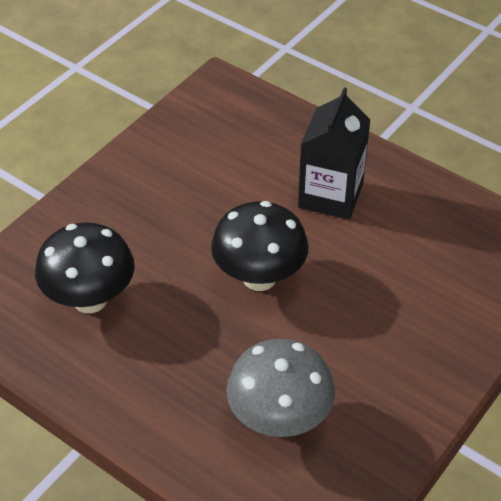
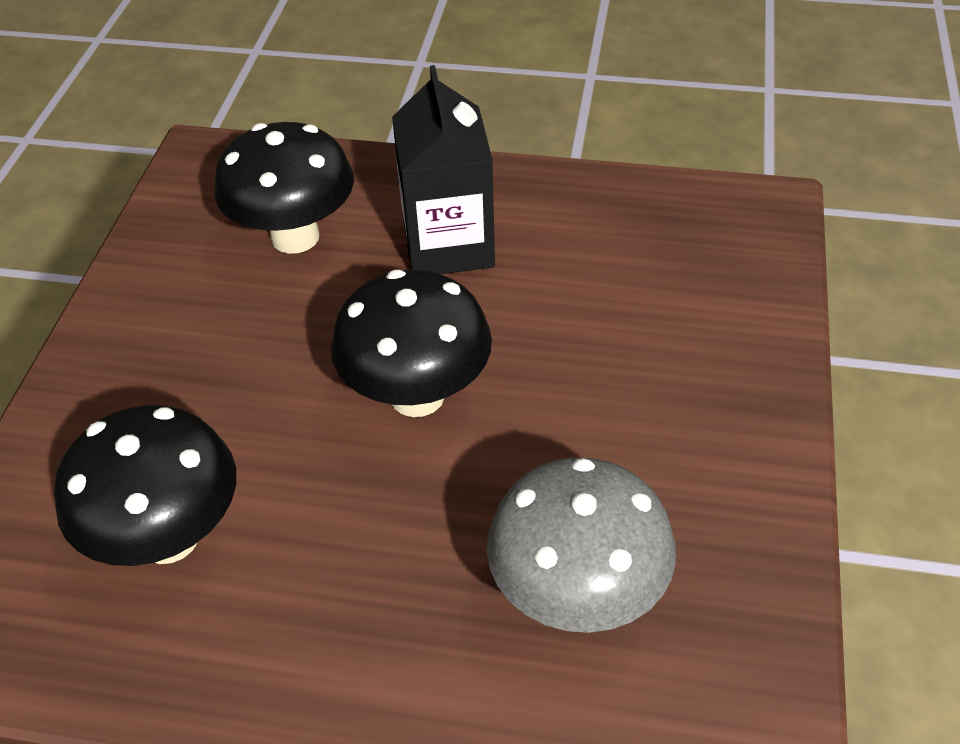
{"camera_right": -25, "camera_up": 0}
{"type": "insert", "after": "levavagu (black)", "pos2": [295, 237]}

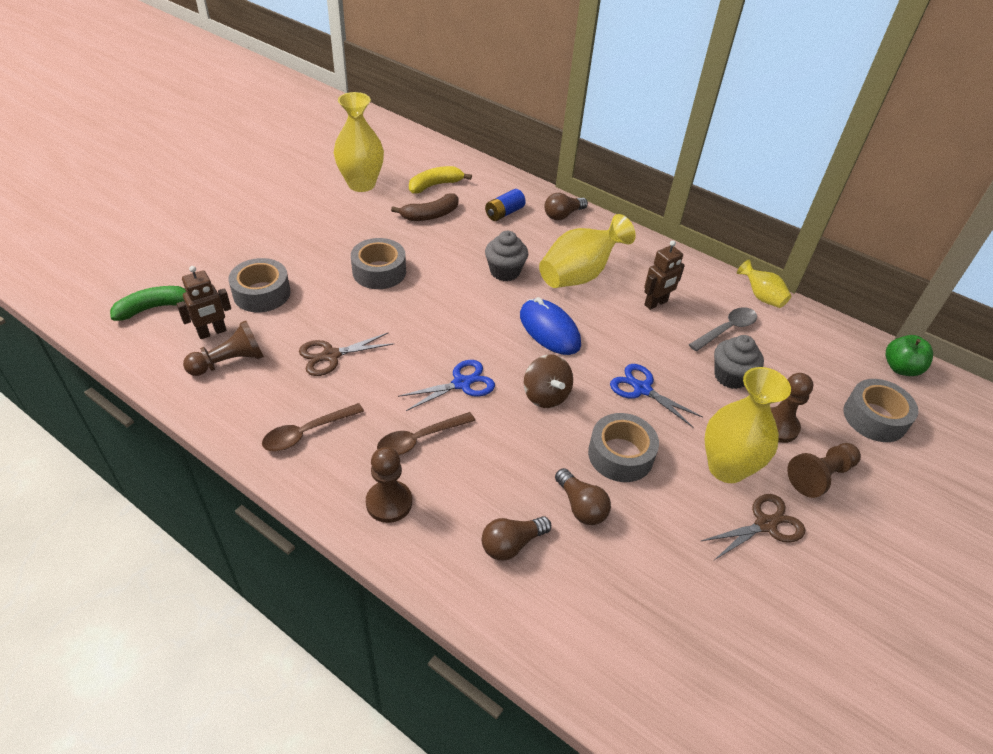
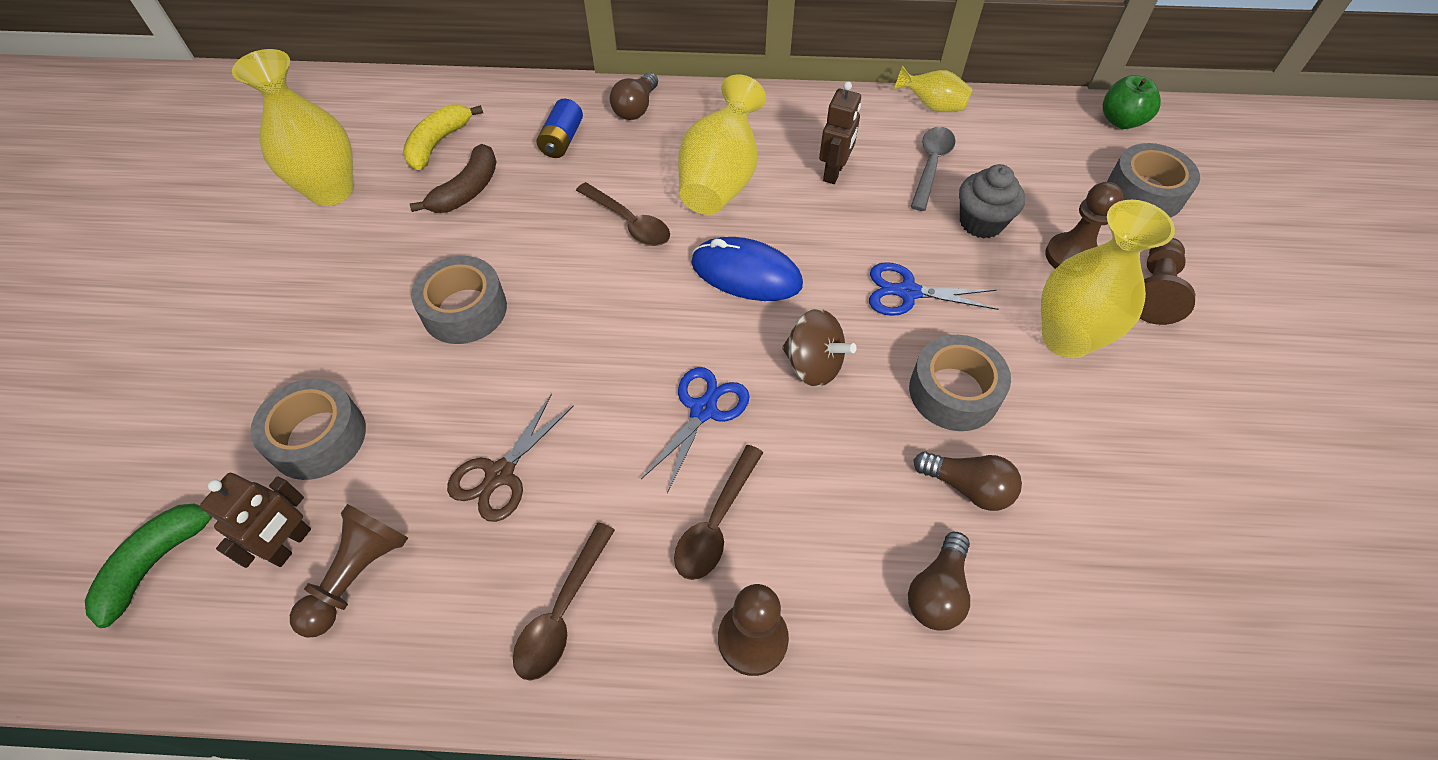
{"camera_right": -30, "camera_up": 10}
{"type": "delete", "before": "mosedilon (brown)", "pos1": [765, 524]}
{"type": "replace", "before": "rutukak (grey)", "after": "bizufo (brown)", "pos1": [505, 271], "pos2": [629, 222]}

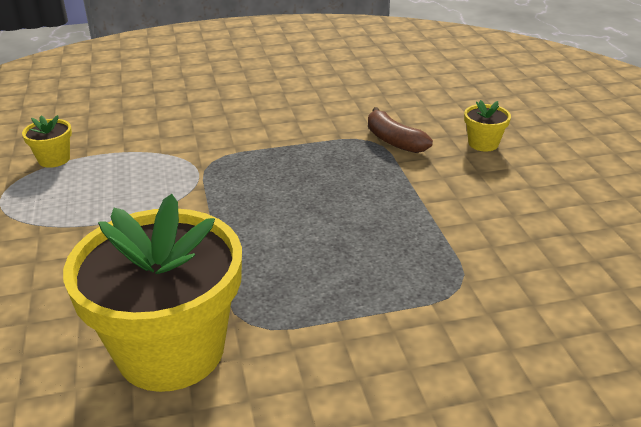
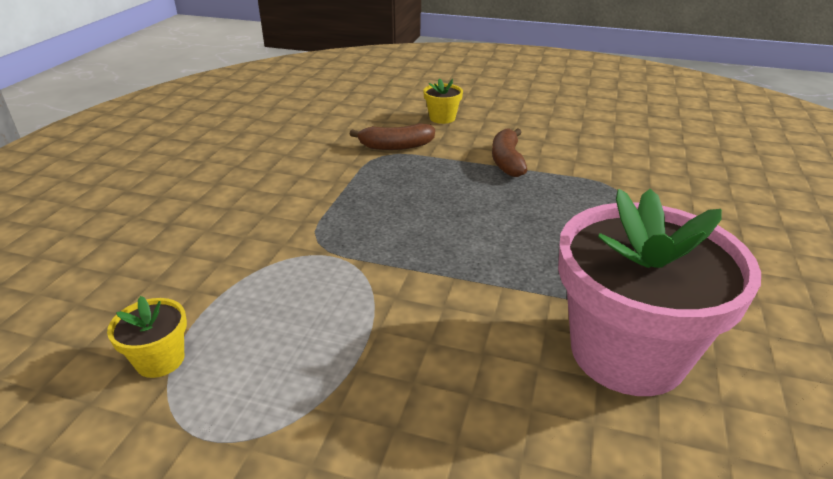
{"camera_right": -60, "camera_up": 0}
{"type": "insert", "after": "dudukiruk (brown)", "pos2": [507, 161]}
{"type": "recolor", "before": "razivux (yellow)", "after": "razivux (pink)", "pos1": [171, 350], "pos2": [627, 352]}

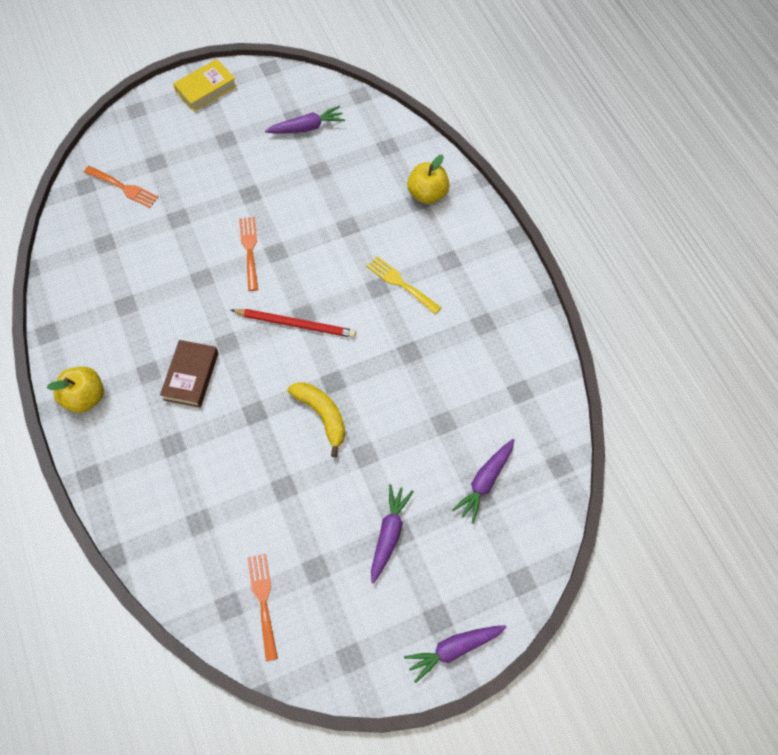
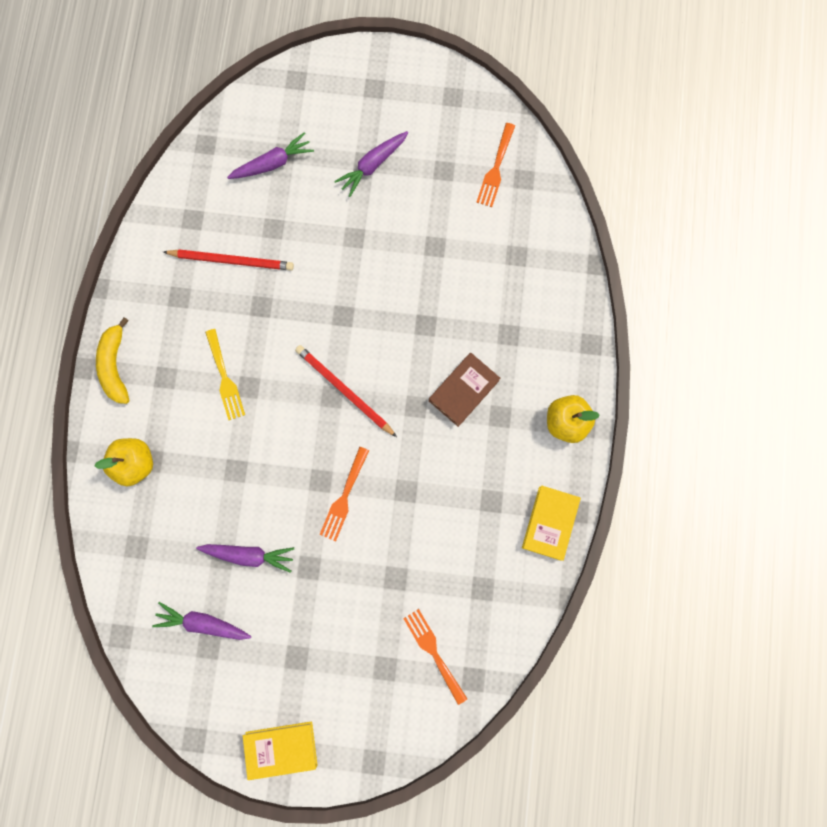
{"camera_right": -150, "camera_up": 15}
{"type": "insert", "after": "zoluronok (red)", "pos2": [232, 261]}
{"type": "insert", "after": "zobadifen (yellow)", "pos2": [550, 523]}
{"type": "move", "before": "dudukiruk (yellow)", "pos1": [322, 415], "pos2": [115, 365]}
{"type": "move", "before": "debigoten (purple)", "pos1": [454, 649], "pos2": [249, 555]}

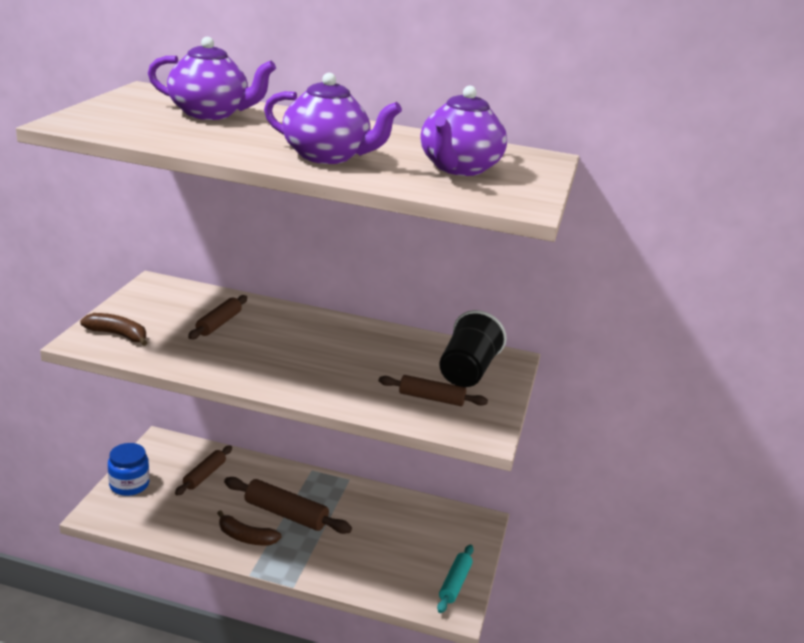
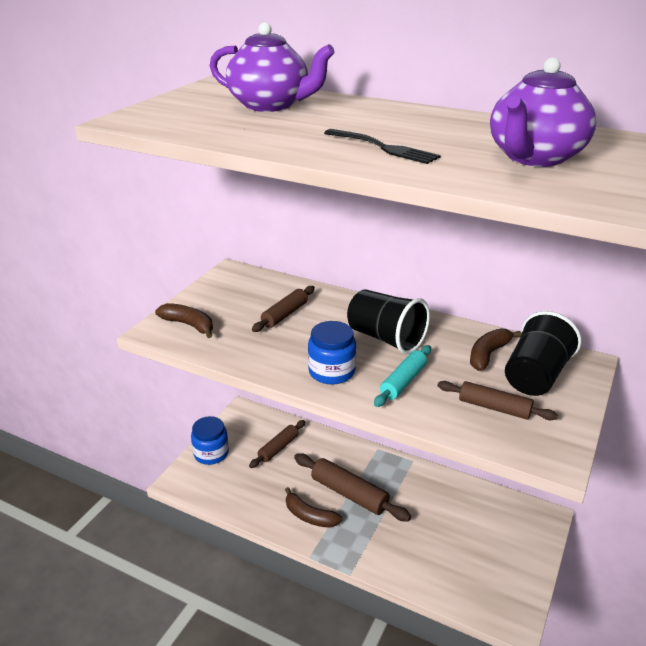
{"camera_right": 15, "camera_up": 5}
{"type": "insert", "after": "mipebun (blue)", "pos2": [331, 371]}
{"type": "insert", "after": "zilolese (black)", "pos2": [386, 338]}
{"type": "insert", "after": "dudukiruk (brown)", "pos2": [488, 354]}
{"type": "move", "before": "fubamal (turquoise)", "pos1": [454, 583], "pos2": [403, 382]}
{"type": "replace", "before": "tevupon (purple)", "after": "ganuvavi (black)", "pos1": [327, 156], "pos2": [383, 148]}

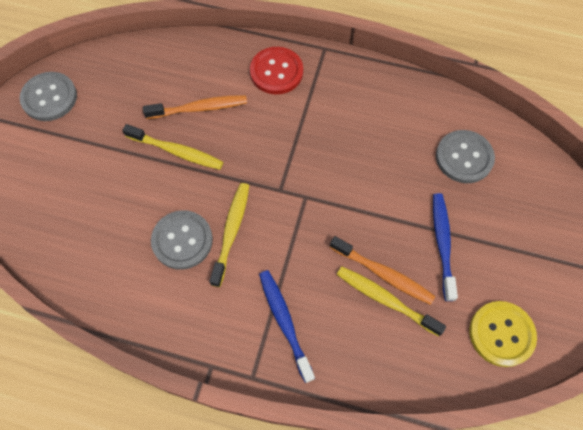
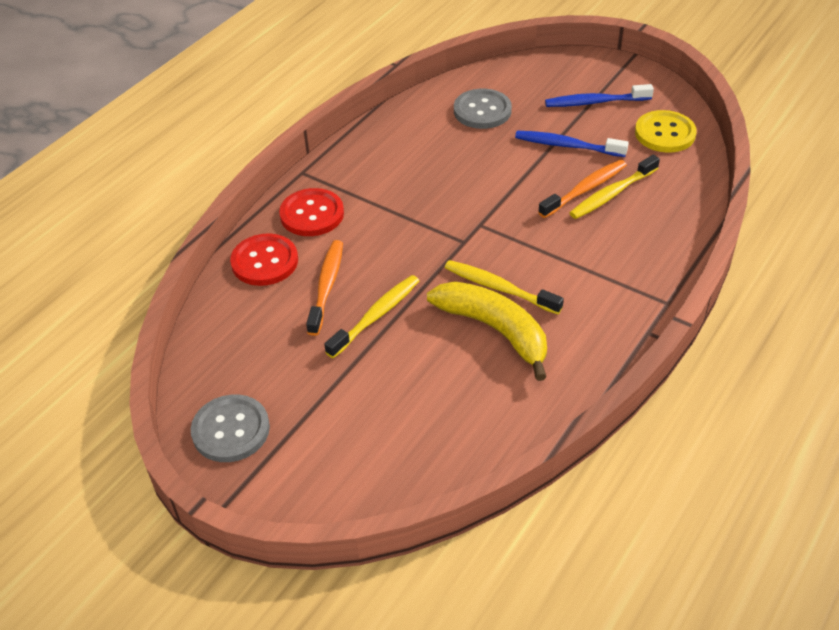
{"camera_right": -70, "camera_up": -20}
{"type": "insert", "after": "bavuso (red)", "pos2": [264, 261]}
{"type": "move", "before": "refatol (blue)", "pos1": [284, 322], "pos2": [595, 102]}
{"type": "replace", "before": "bavuso (grey)", "after": "dudukiruk (yellow)", "pos1": [182, 240], "pos2": [495, 330]}

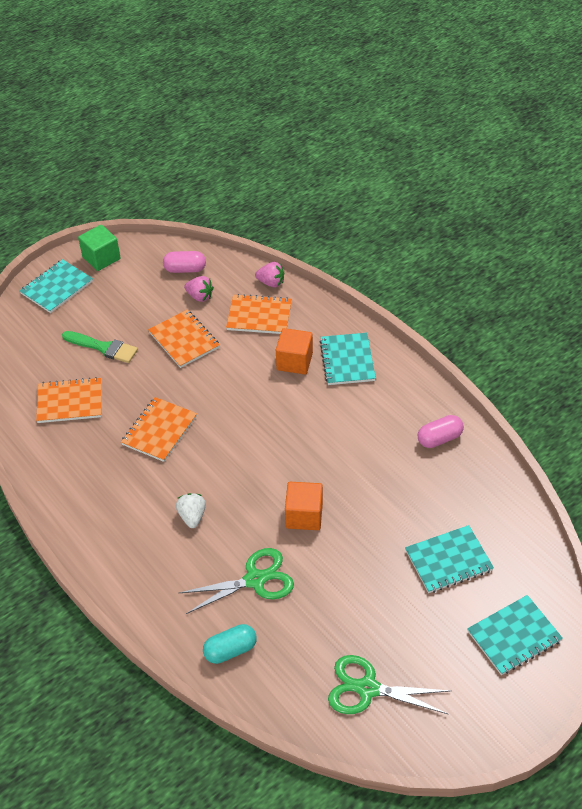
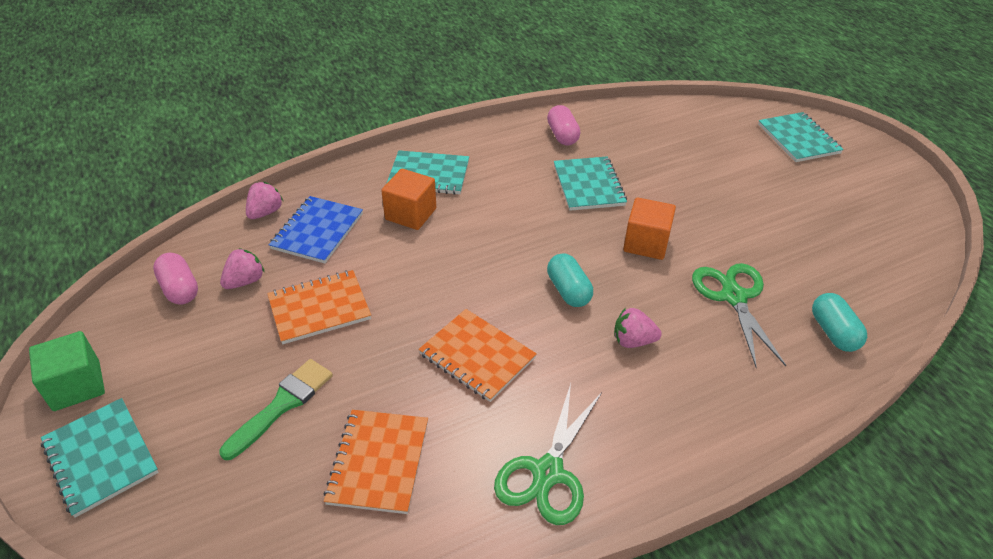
{"camera_right": -80, "camera_up": -5}
{"type": "insert", "after": "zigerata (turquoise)", "pos2": [568, 291]}
{"type": "move", "before": "mosedilon (green)", "pos1": [367, 689], "pos2": [548, 473]}
{"type": "move", "before": "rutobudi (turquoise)", "pos1": [448, 560], "pos2": [588, 185]}
{"type": "recolor", "before": "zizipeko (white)", "after": "zizipeko (pink)", "pos1": [192, 516], "pos2": [633, 341]}
{"type": "recolor", "before": "rutobudi (orange)", "after": "rutobudi (blue)", "pos1": [259, 316], "pos2": [317, 231]}
{"type": "rotate", "before": "zigerata (pink)", "pos1": [185, 269], "pos2": [180, 289], "turn": -45}

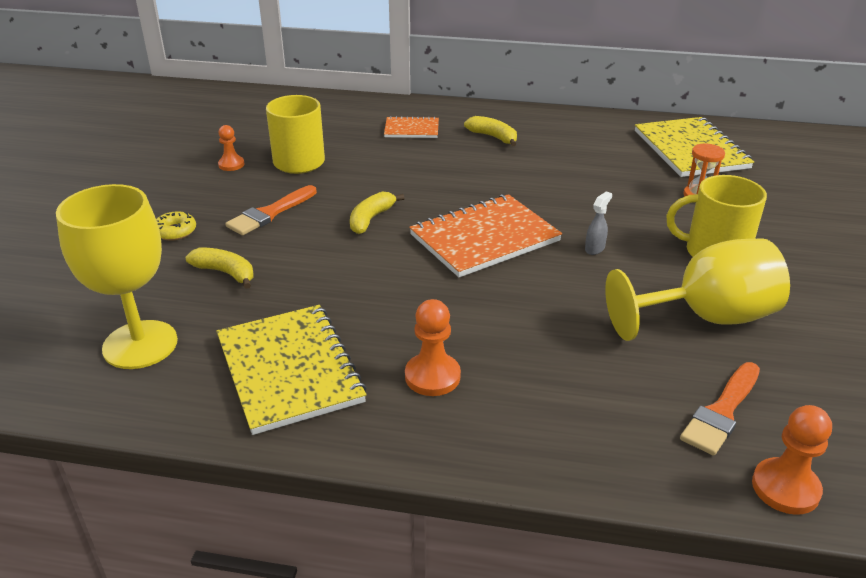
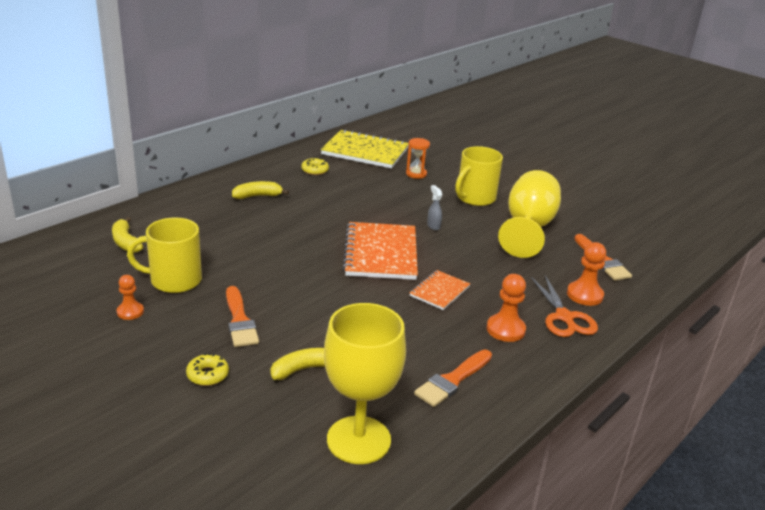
{"camera_right": -60, "camera_up": -5}
{"type": "insert", "after": "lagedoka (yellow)", "pos2": [315, 170]}
{"type": "insert", "after": "mosedilon (orange)", "pos2": [564, 317]}
{"type": "move", "before": "dudukiruk (yellow)", "pos1": [371, 219], "pos2": [125, 242]}
{"type": "move", "before": "rutobudi (orange)", "pos1": [411, 129], "pos2": [439, 291]}
{"type": "move", "before": "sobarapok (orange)", "pos1": [785, 488], "pos2": [584, 295]}
{"type": "replace", "before": "rutobudi (yellow)", "after": "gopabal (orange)", "pos1": [289, 370], "pos2": [452, 380]}

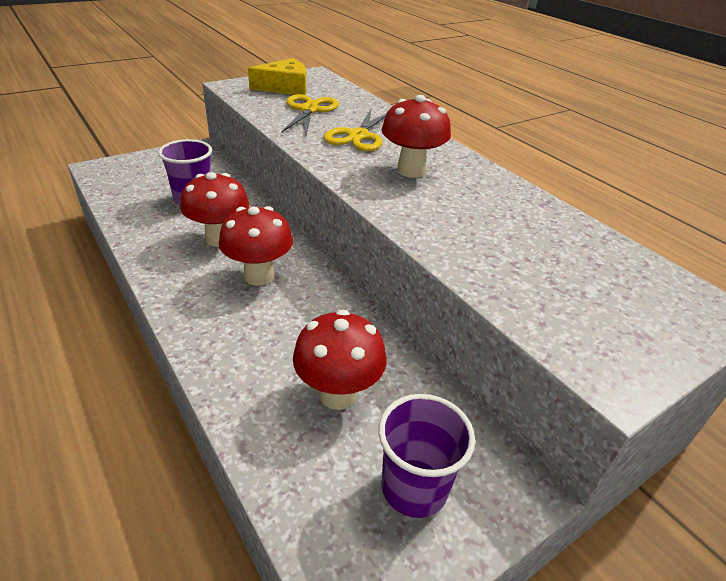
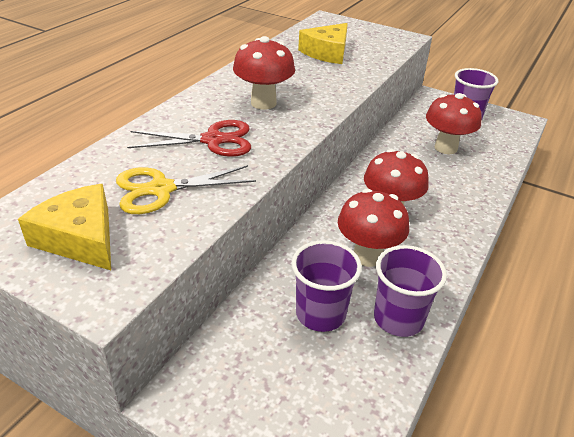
{"camera_right": -115, "camera_up": 0}
{"type": "insert", "after": "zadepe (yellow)", "pos2": [327, 52]}
{"type": "insert", "after": "zilolese (purple)", "pos2": [398, 319]}
{"type": "recolor", "before": "mosedilon (yellow)", "after": "mosedilon (red)", "pos1": [358, 136], "pos2": [213, 140]}

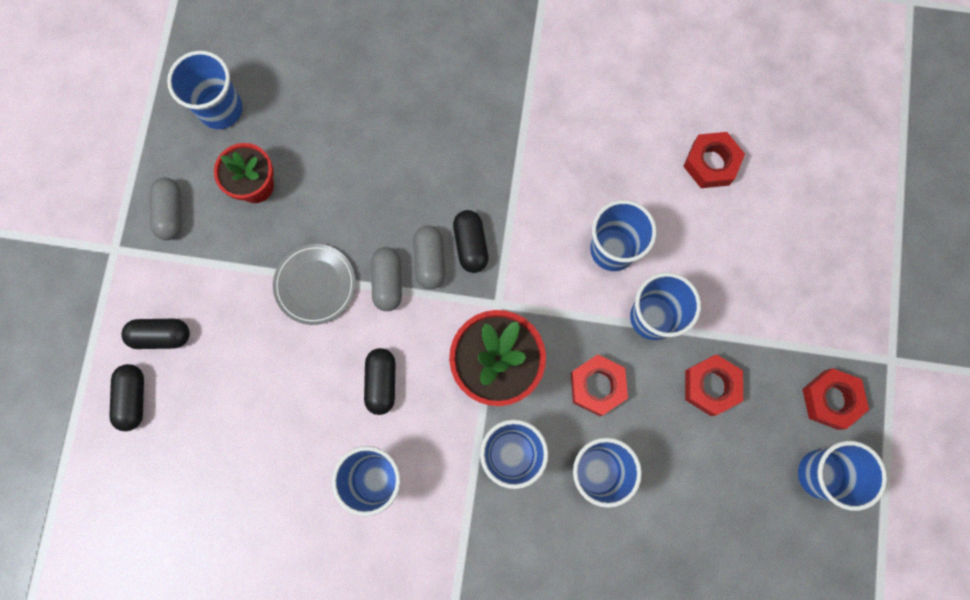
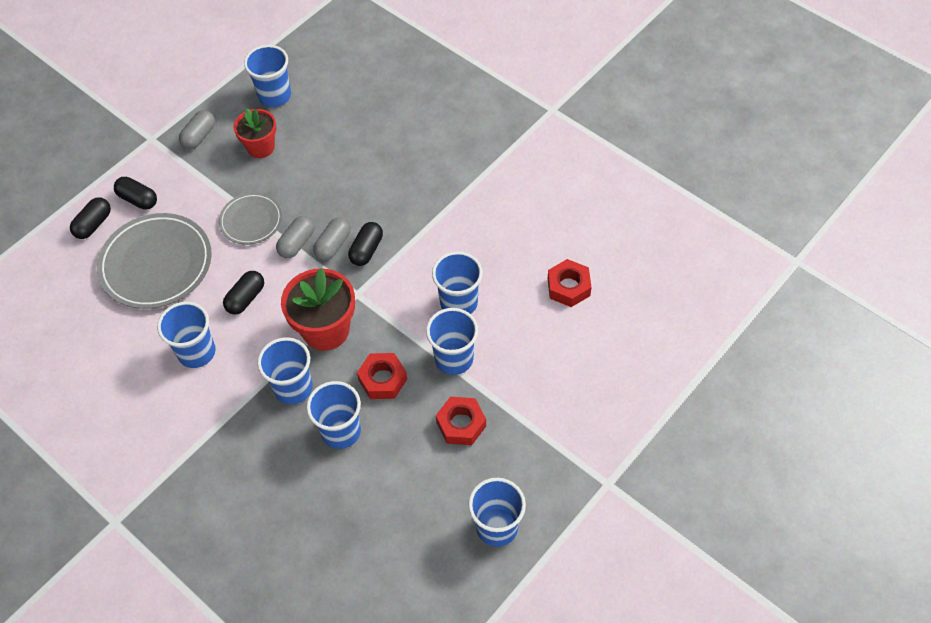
{"camera_right": 35, "camera_up": -20}
{"type": "delete", "before": "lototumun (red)", "pos1": [831, 399]}
{"type": "insert", "after": "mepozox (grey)", "pos2": [156, 264]}

